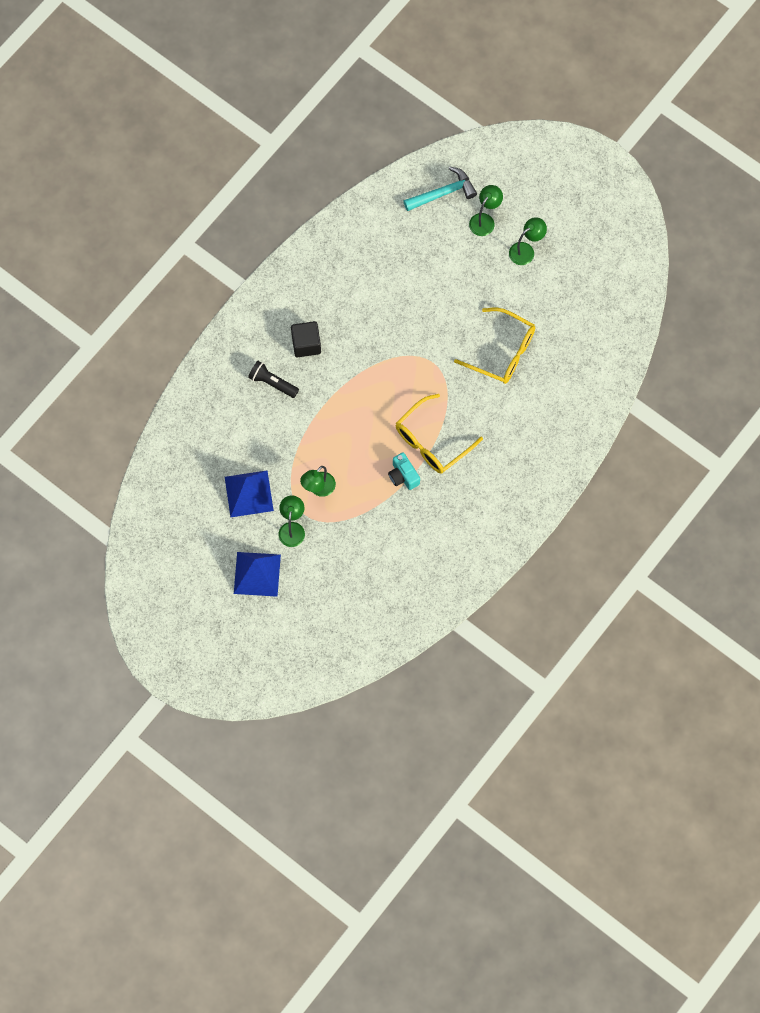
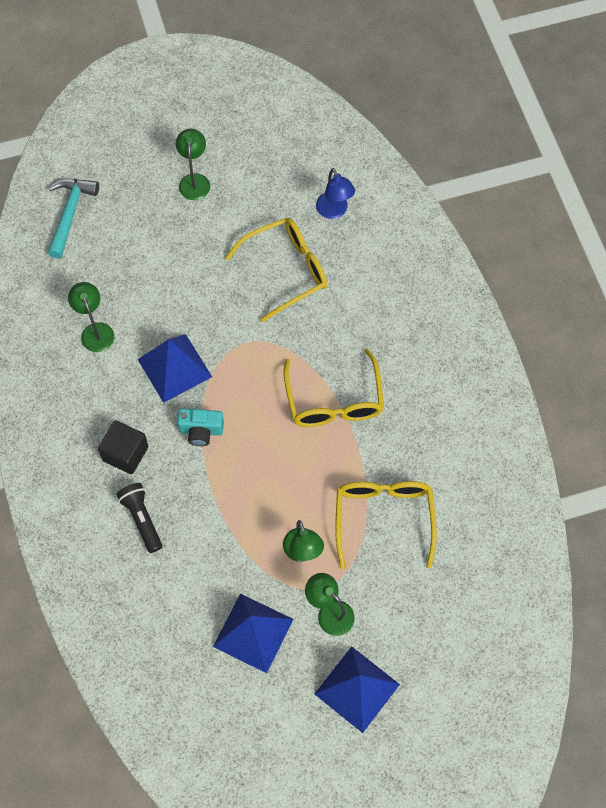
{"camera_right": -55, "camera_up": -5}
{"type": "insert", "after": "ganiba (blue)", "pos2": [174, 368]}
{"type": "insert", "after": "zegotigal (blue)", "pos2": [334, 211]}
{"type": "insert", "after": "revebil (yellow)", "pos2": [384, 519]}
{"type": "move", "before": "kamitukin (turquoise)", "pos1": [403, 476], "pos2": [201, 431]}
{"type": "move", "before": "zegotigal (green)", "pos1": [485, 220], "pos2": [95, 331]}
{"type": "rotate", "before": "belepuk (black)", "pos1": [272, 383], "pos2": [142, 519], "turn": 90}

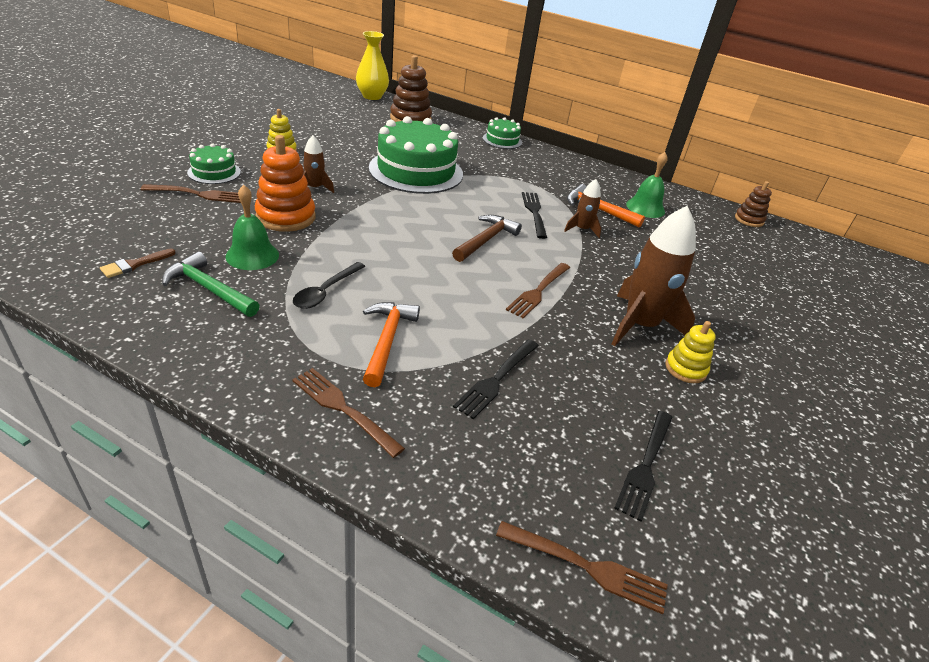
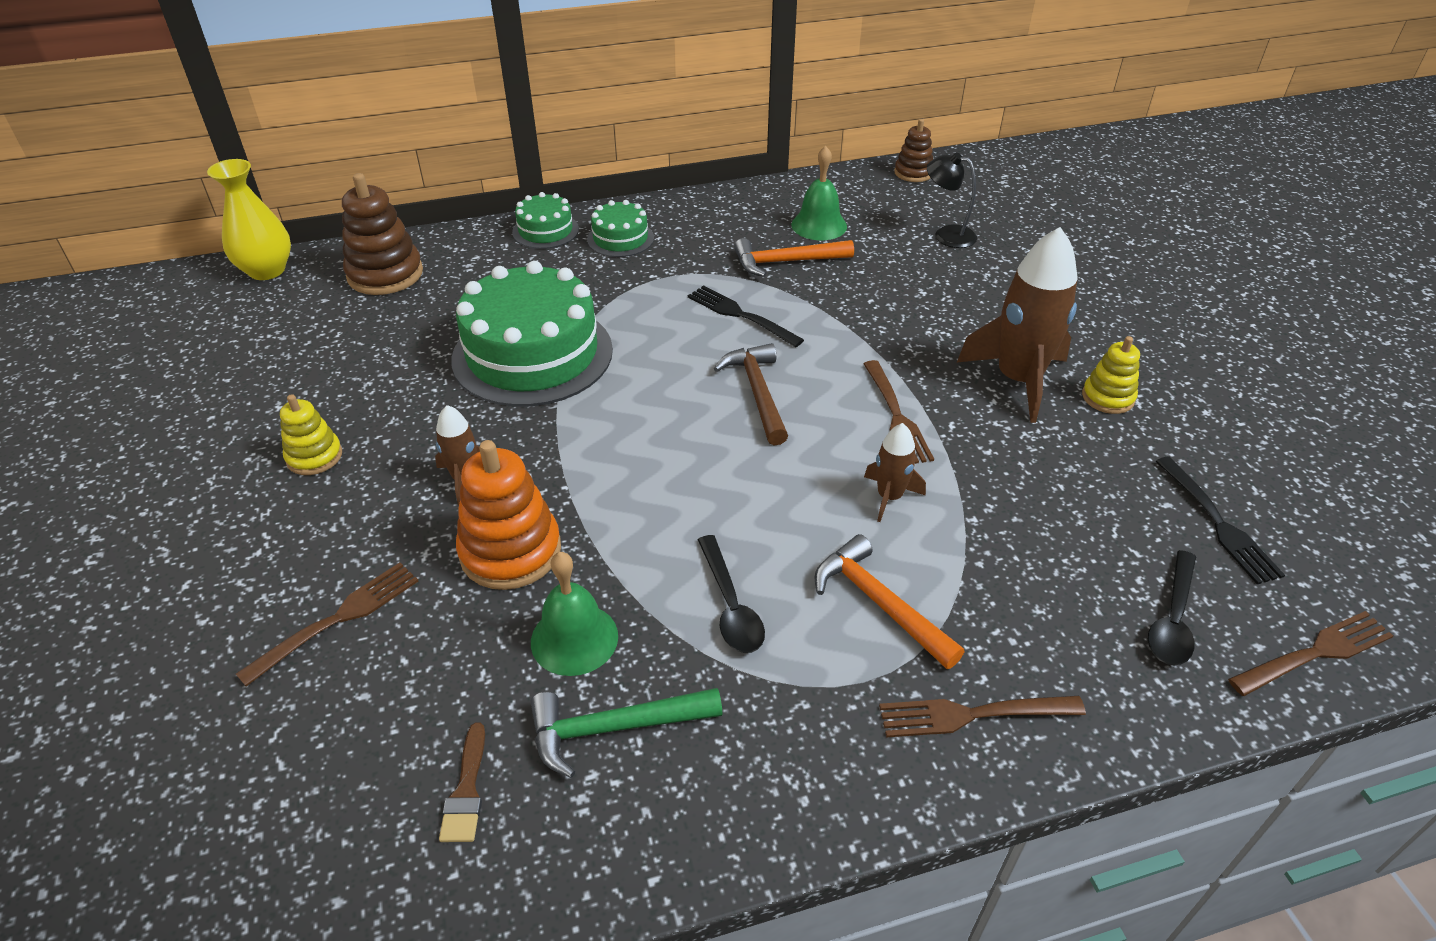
{"camera_right": -40, "camera_up": 5}
{"type": "delete", "before": "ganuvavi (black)", "pos1": [496, 379]}
{"type": "insert", "after": "zegotigal (black)", "pos2": [946, 234]}
{"type": "insert", "after": "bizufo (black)", "pos2": [1172, 619]}
{"type": "move", "before": "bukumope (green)", "pos1": [214, 172], "pos2": [620, 238]}
{"type": "move", "before": "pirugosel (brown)", "pos1": [582, 229], "pos2": [889, 497]}

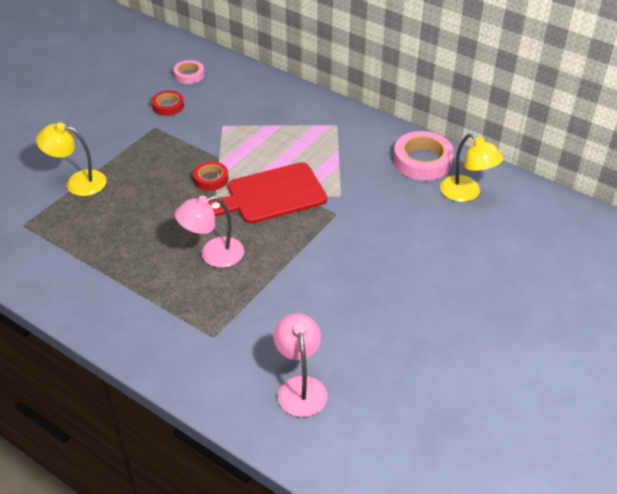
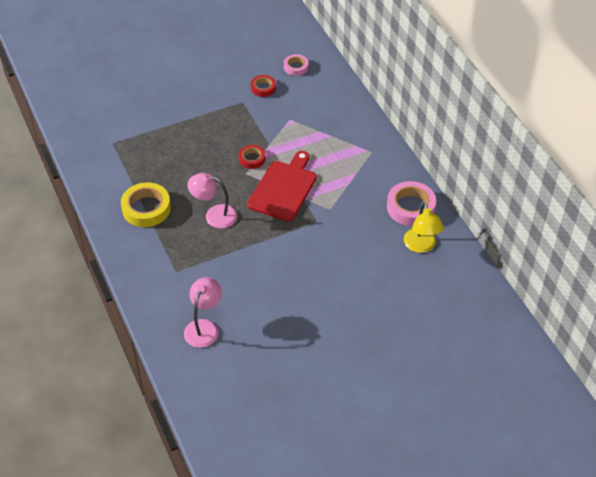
{"camera_right": 30, "camera_up": 5}
{"type": "delete", "before": "zegotigal (yellow)", "pos1": [78, 182]}
{"type": "insert", "after": "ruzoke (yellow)", "pos2": [146, 208]}
{"type": "rotate", "before": "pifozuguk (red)", "pos1": [272, 195], "pos2": [283, 188], "turn": 105}

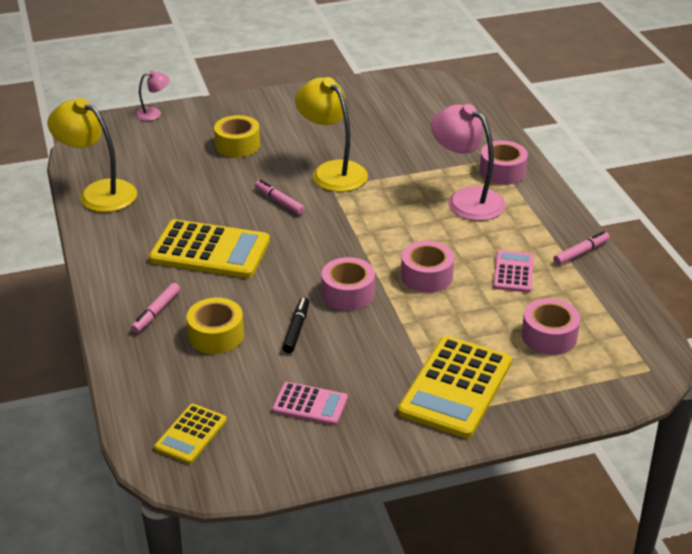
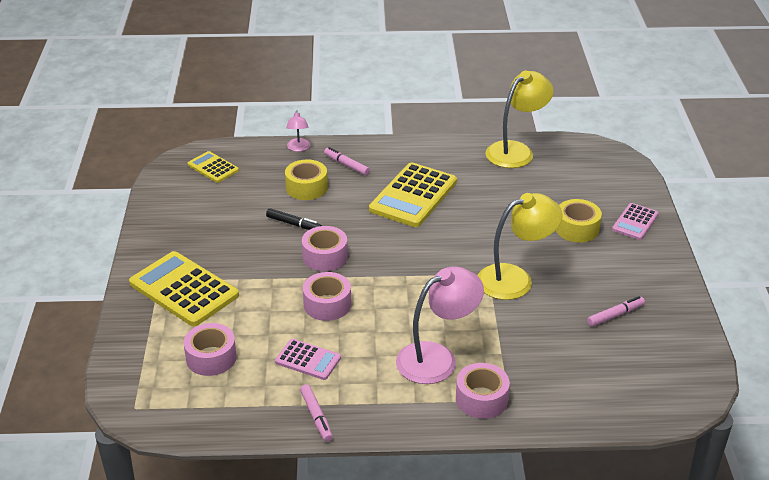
{"camera_right": 105, "camera_up": 0}
{"type": "move", "before": "zegotigal (pink)", "pos1": [154, 113], "pos2": [298, 148]}
{"type": "move", "before": "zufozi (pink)", "pos1": [279, 202], "pos2": [615, 315]}
{"type": "move", "before": "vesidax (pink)", "pos1": [310, 404], "pos2": [635, 222]}

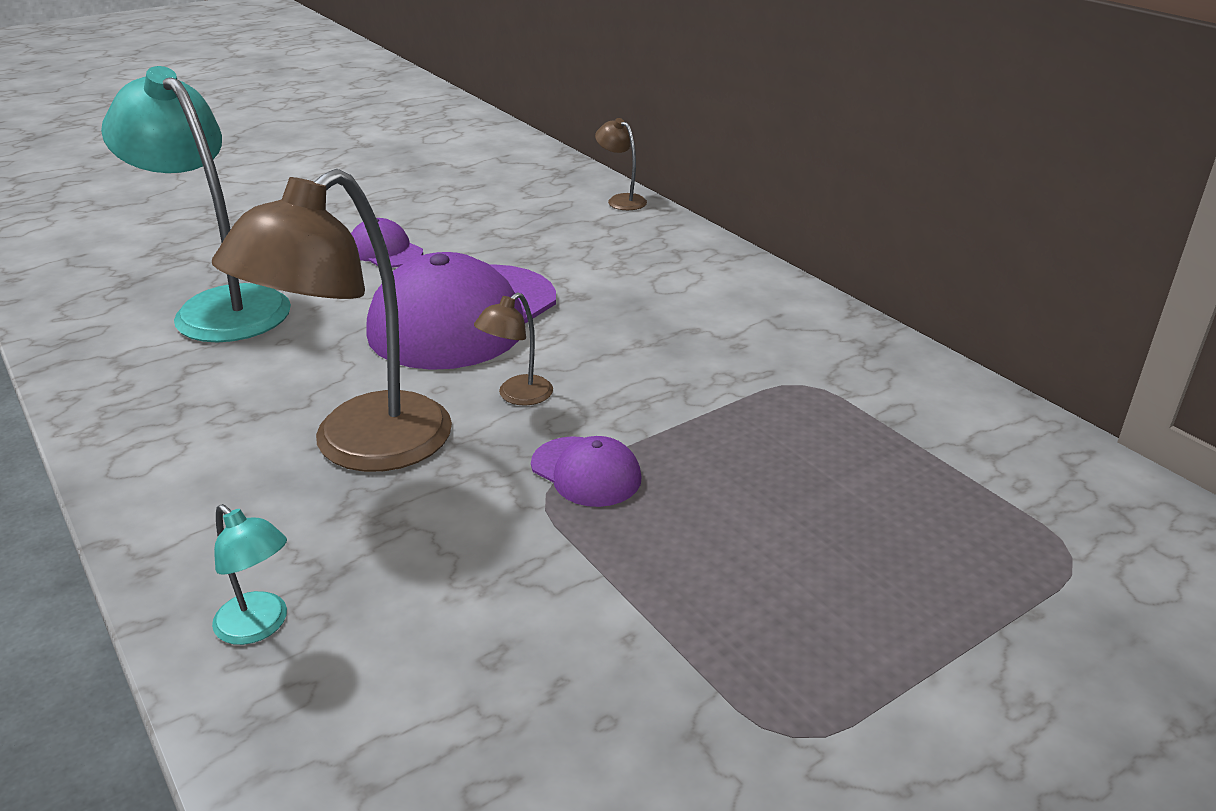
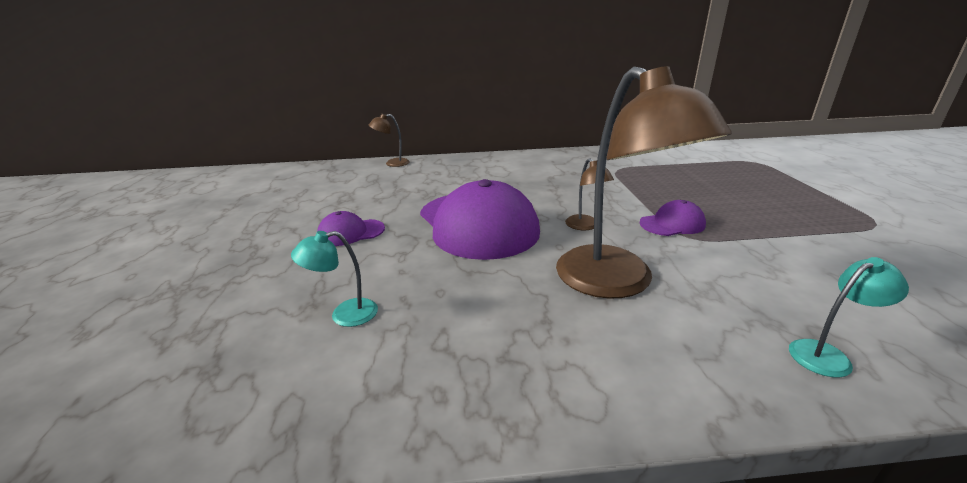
{"camera_right": -60, "camera_up": -5}
{"type": "resize", "before": "zegotigal (turquoise)", "pos1": [220, 306], "pos2": [344, 314], "scale": 0.43}

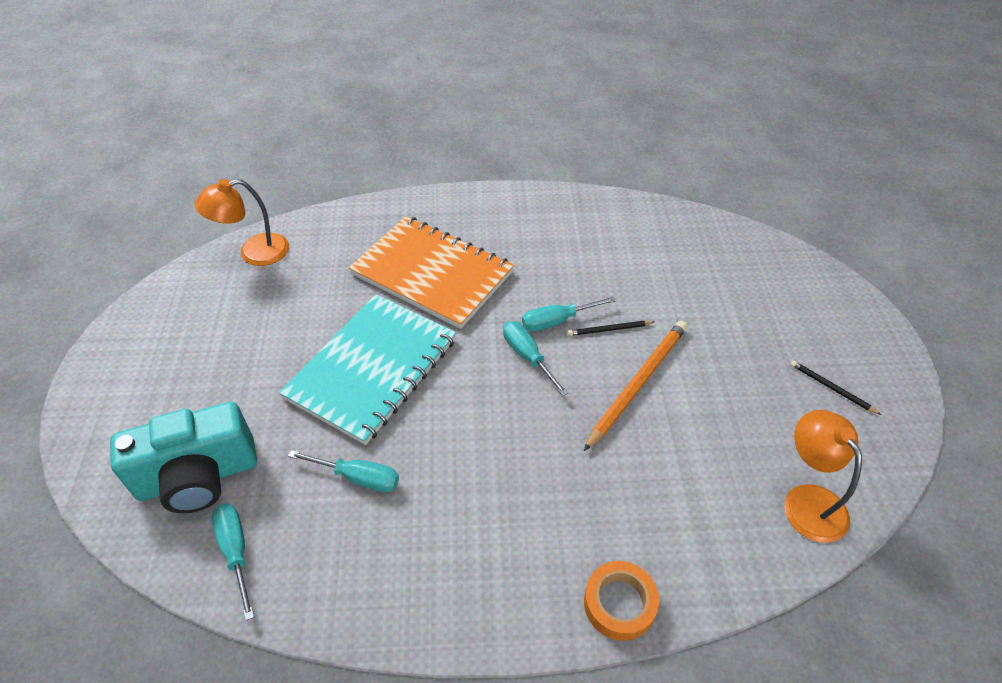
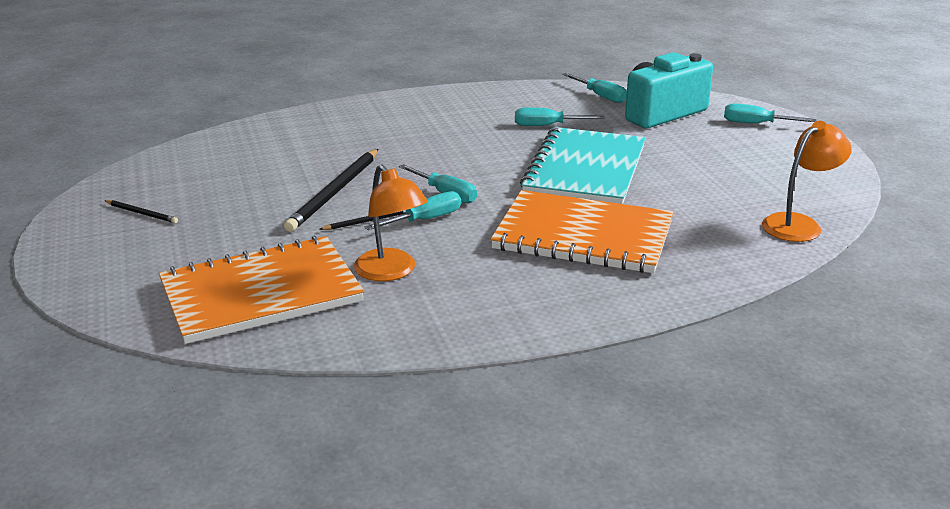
{"camera_right": 165, "camera_up": -20}
{"type": "delete", "before": "ruzoke (orange)", "pos1": [619, 603]}
{"type": "insert", "after": "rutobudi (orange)", "pos2": [261, 293]}
{"type": "insert", "after": "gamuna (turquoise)", "pos2": [757, 124]}
{"type": "move", "before": "zegotigal (orange)", "pos1": [808, 500], "pos2": [391, 272]}
{"type": "recolor", "before": "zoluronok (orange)", "after": "zoluronok (black)", "pos1": [638, 383], "pos2": [334, 192]}

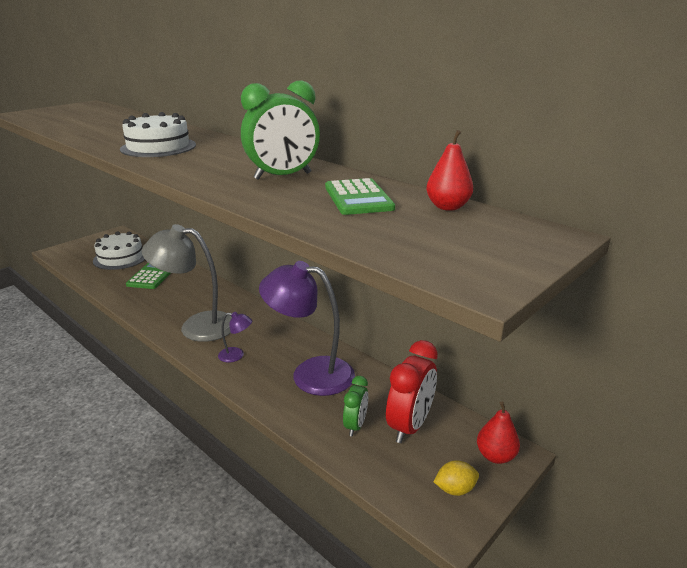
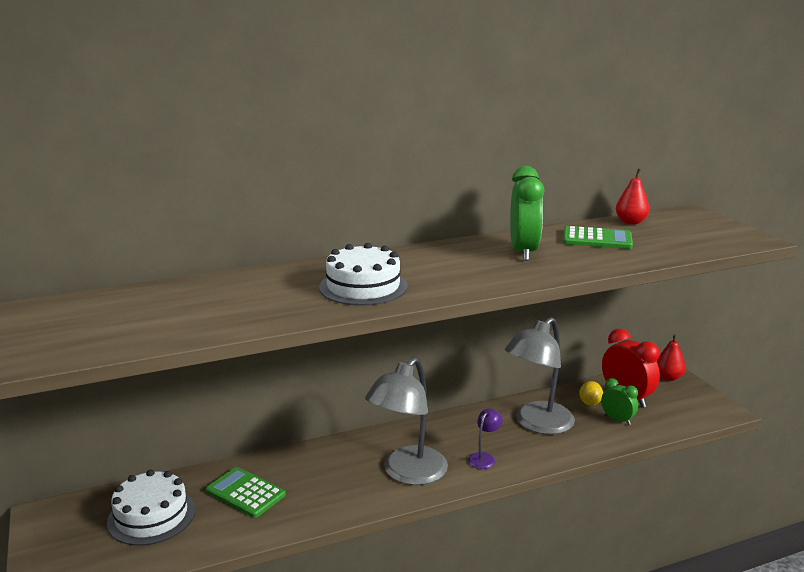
{"camera_right": -65, "camera_up": -5}
{"type": "move", "before": "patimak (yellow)", "pos1": [455, 489], "pos2": [590, 403]}
{"type": "recolor", "before": "zegotigal (purple)", "after": "zegotigal (grey)", "pos1": [310, 373], "pos2": [537, 424]}

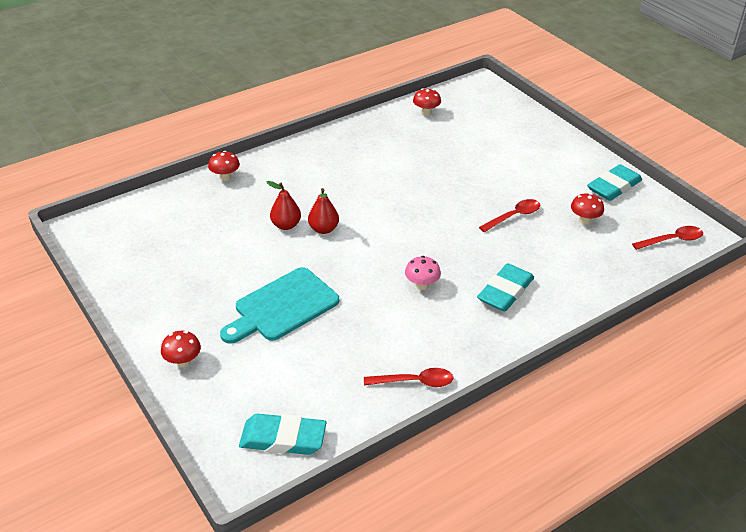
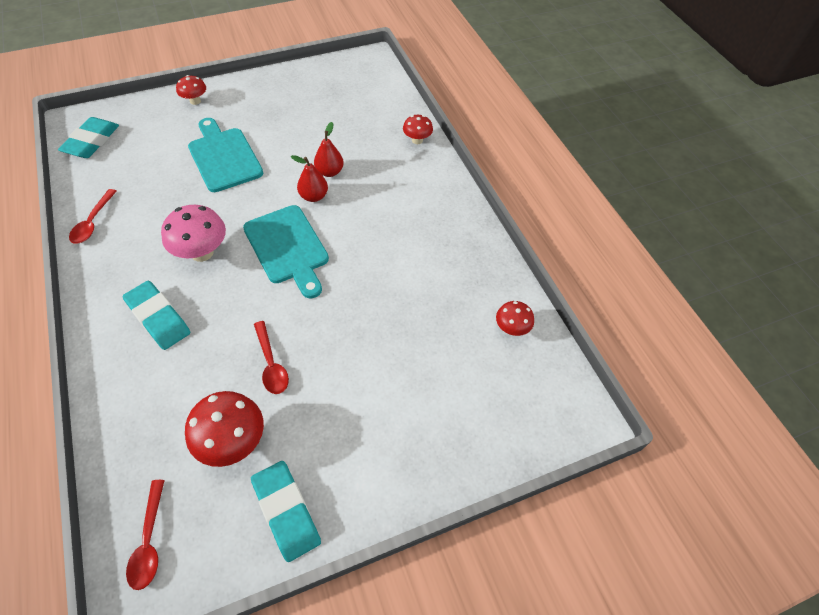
{"camera_right": 100, "camera_up": 15}
{"type": "insert", "after": "pifozuguk (turquoise)", "pos2": [288, 248]}
{"type": "resize", "before": "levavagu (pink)", "pos1": [422, 285], "pos2": [202, 252], "scale": 1.71}
{"type": "resize", "before": "levavagu (red)", "pos1": [584, 220], "pos2": [233, 442], "scale": 1.71}

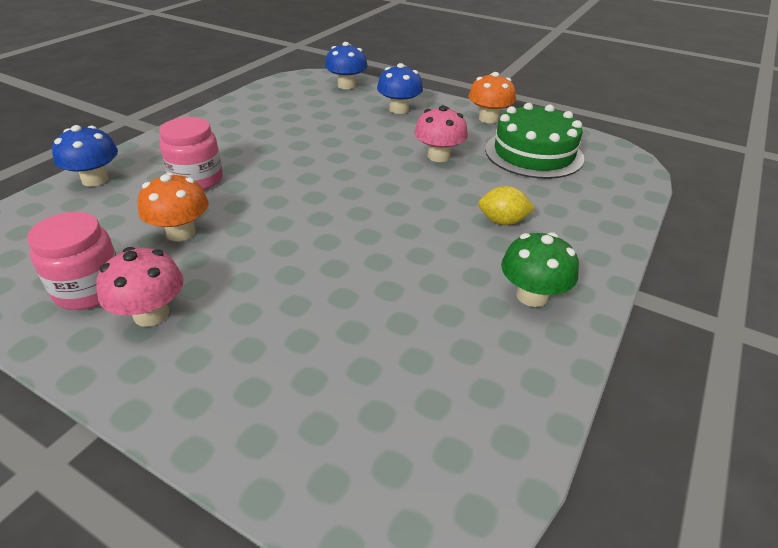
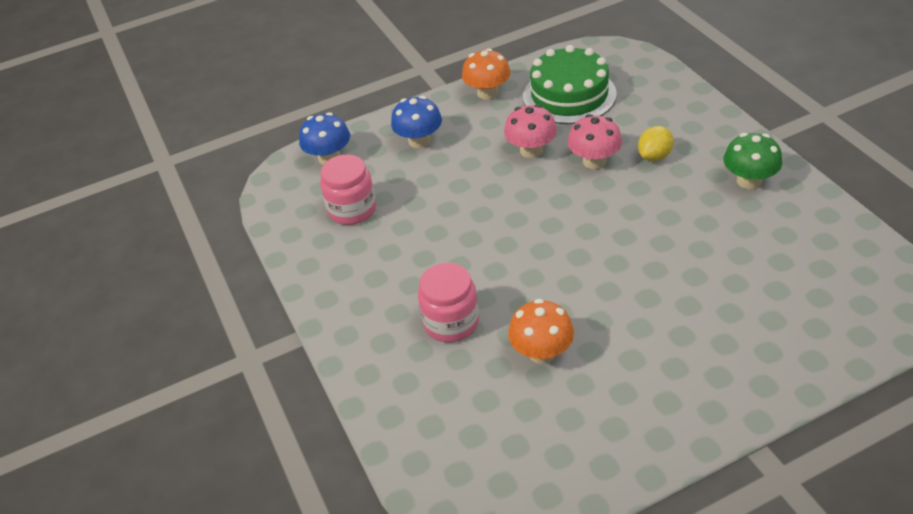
{"camera_right": -50, "camera_up": 5}
{"type": "delete", "before": "levavagu (blue)", "pos1": [95, 180]}
{"type": "move", "before": "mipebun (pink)", "pos1": [90, 289], "pos2": [352, 210]}
{"type": "move", "before": "levavagu (pink)", "pos1": [151, 314], "pos2": [594, 161]}

